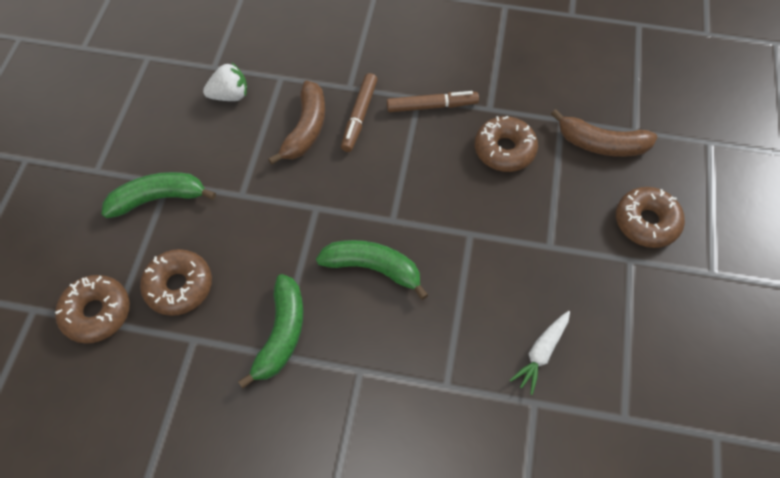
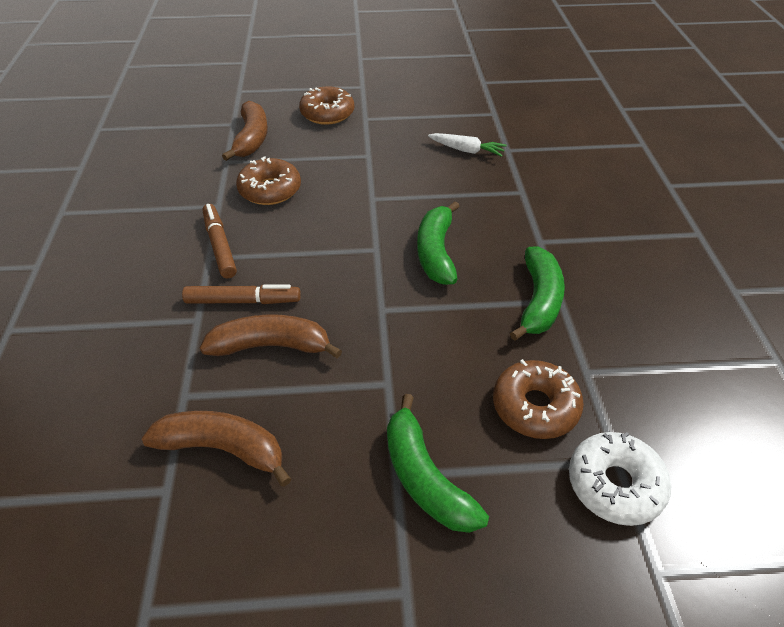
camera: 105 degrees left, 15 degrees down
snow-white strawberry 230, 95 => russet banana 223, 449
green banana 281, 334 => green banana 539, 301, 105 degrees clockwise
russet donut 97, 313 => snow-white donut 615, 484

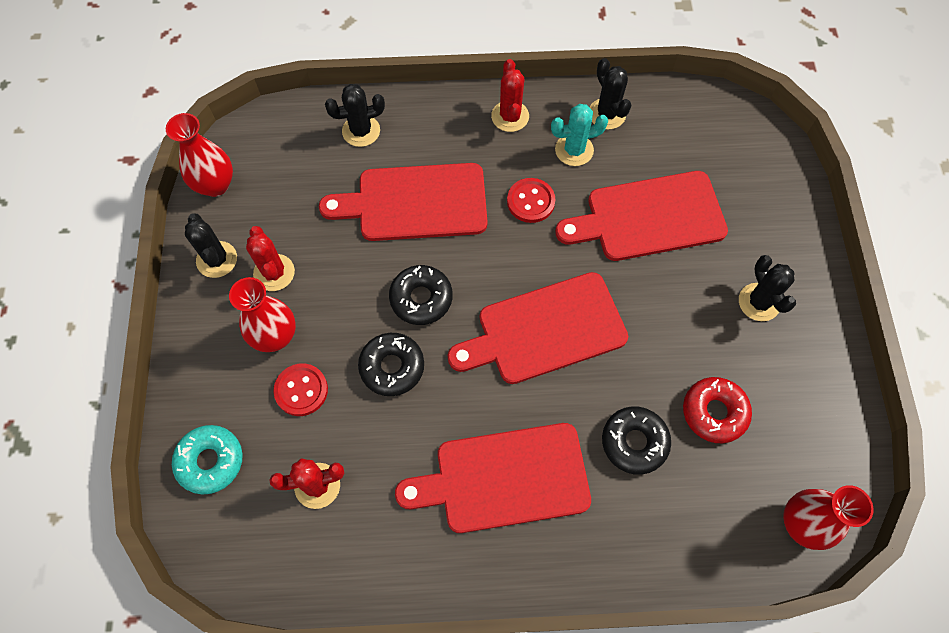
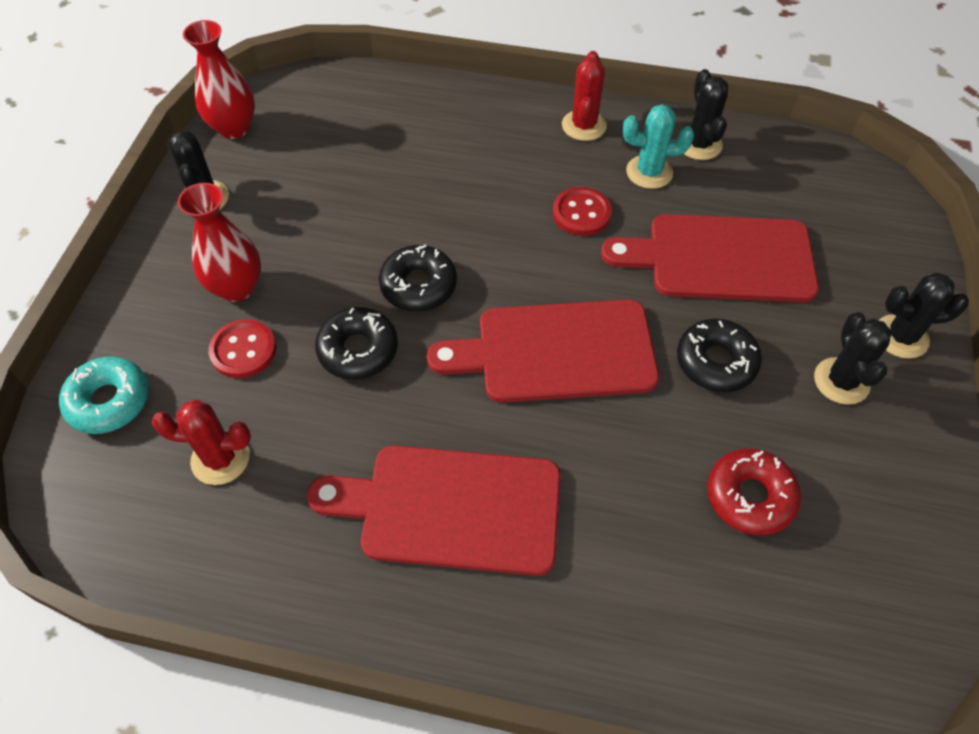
camera: 15 degrees right, 10 degrees down
jet-black donut 634, 442 => jet-black donut 716, 362, moved
jet-black saguaro cactus 361, 131 => jet-black saguaro cactus 901, 337, moved
red saguaro cactus 274, 273 => nothing
red cutting board 415, 202 => nothing
red vase 801, 524 => nothing

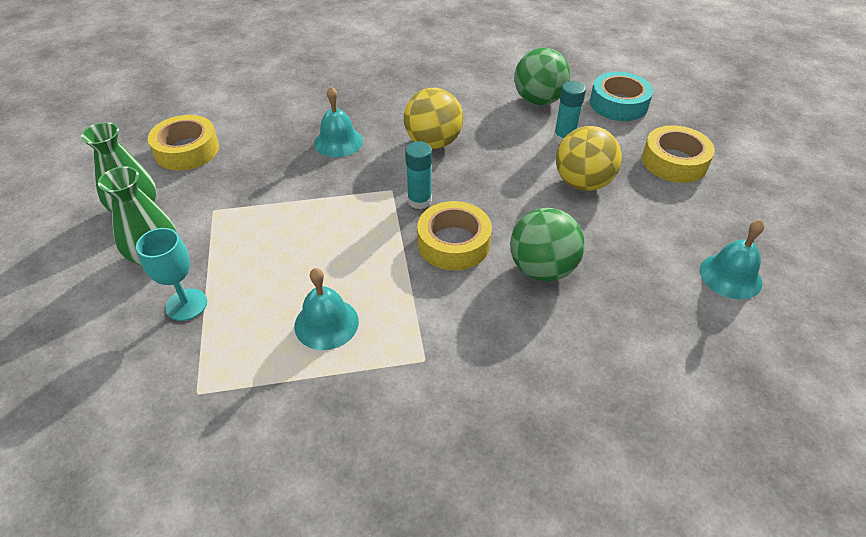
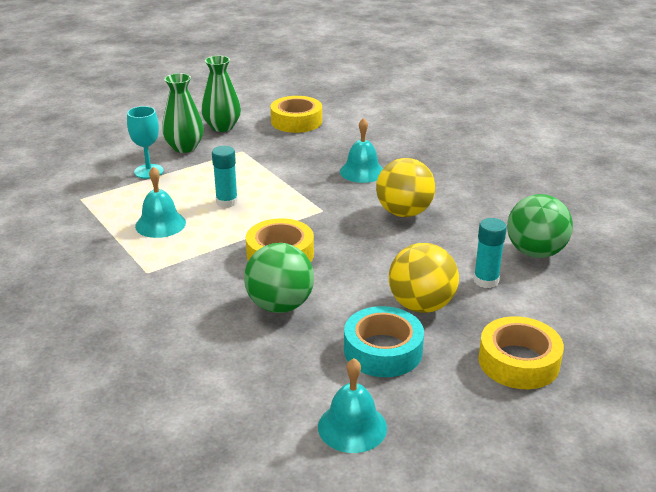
camera: 65 degrees right, 15 degrees down
teal glue stick 419, 201 => teal glue stick 227, 202, moved
teal sticky tape 618, 104 => teal sticky tape 383, 350, moved

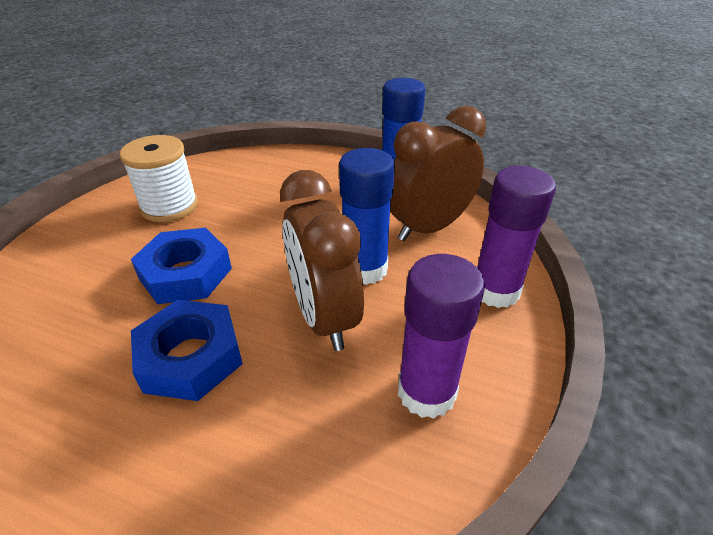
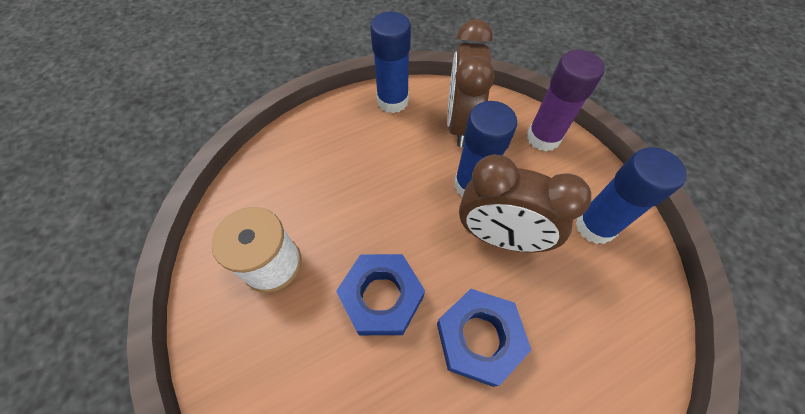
camera: 50 degrees left, 20 degrees up
violet glue stick 426, 392 => blue glue stick 595, 226

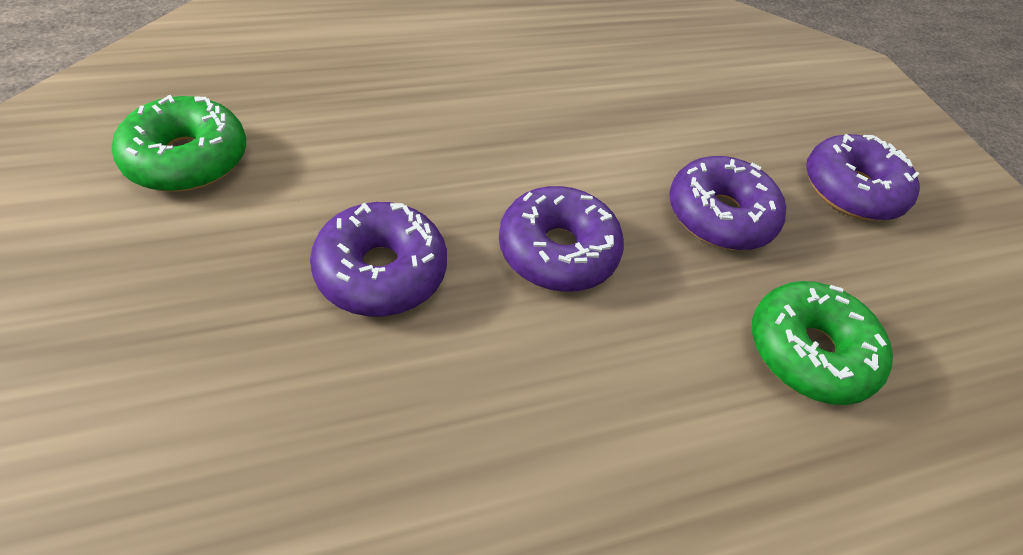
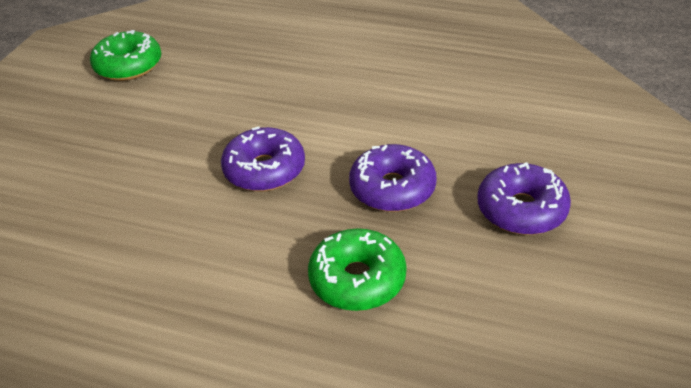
camera: 45 degrees right, 10 degrees down
violet donut 381, 271 => nothing

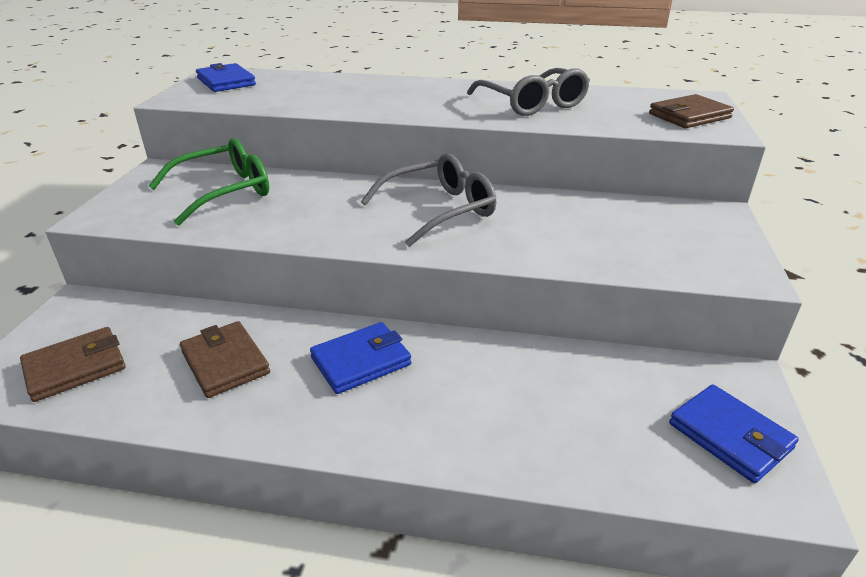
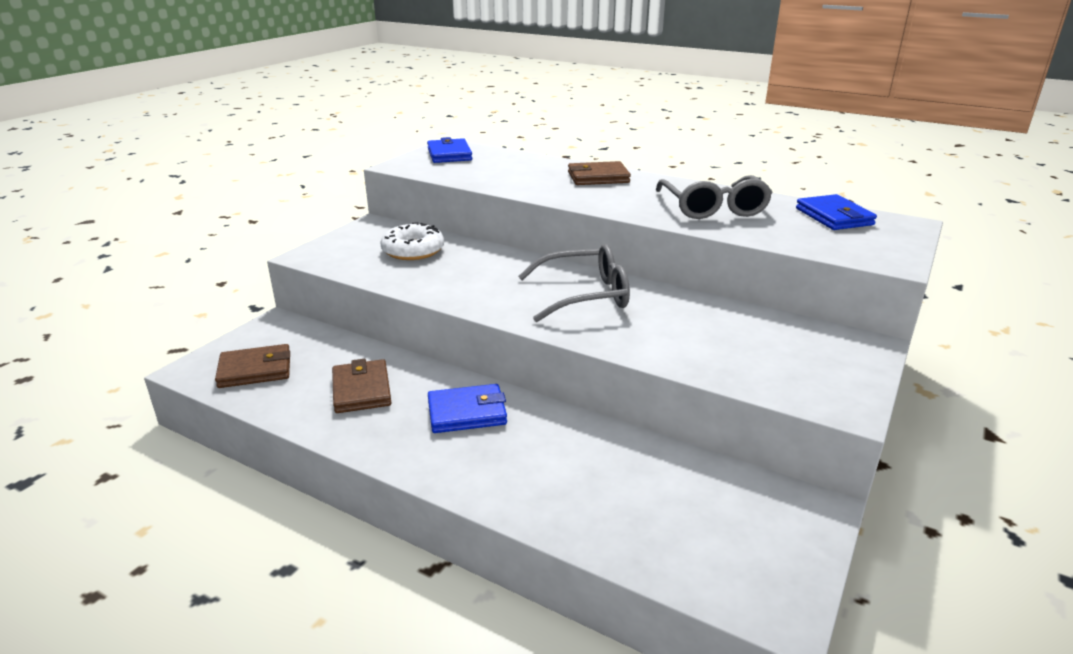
camera: 20 degrees right, 5 degrees down
green spectacles 224, 191 => snow-white donut 413, 250
russet billfold 689, 116 => russet billfold 598, 177, moved
blue billfold 729, 436 => blue billfold 834, 217, moved

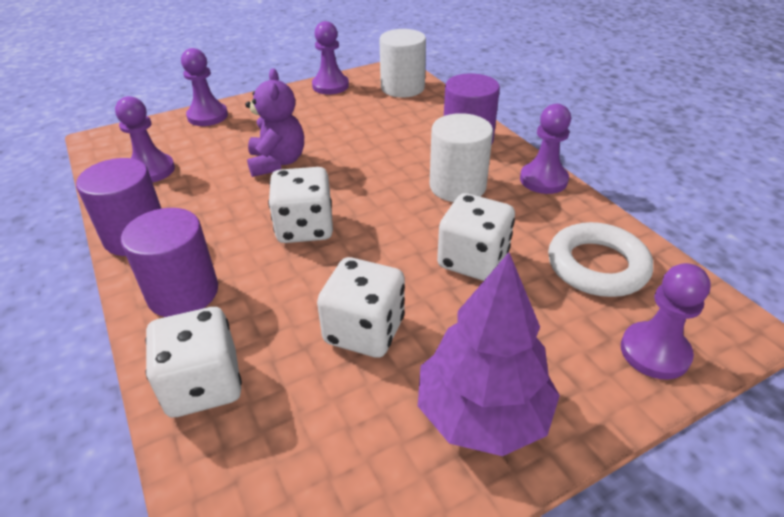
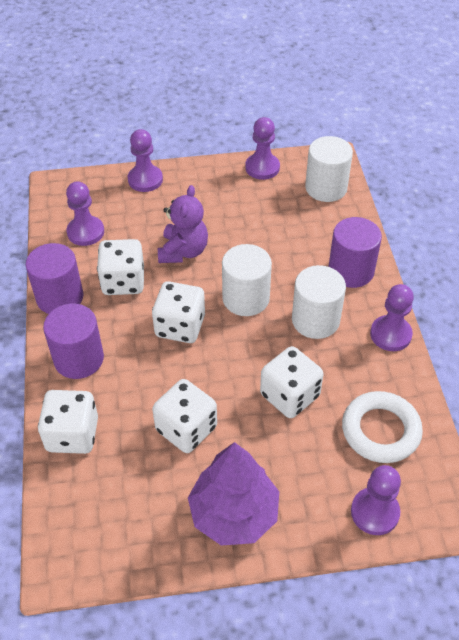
camera: 20 degrees right, 10 degrees up
nothing => snow-white game die 123, 281
nothing => snow-white solid cylinder 246, 298

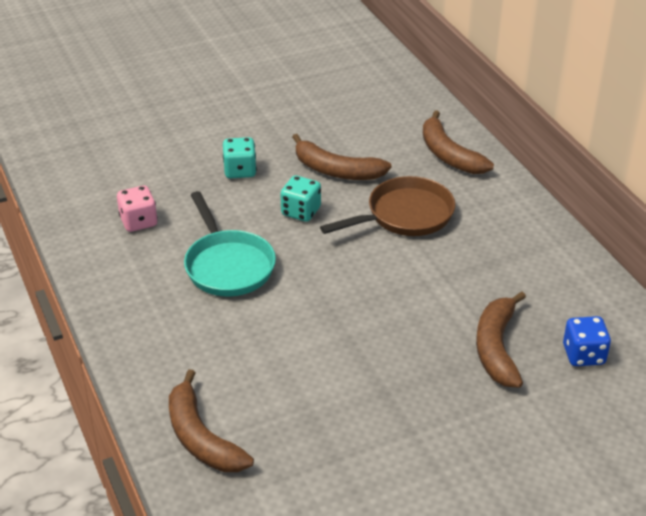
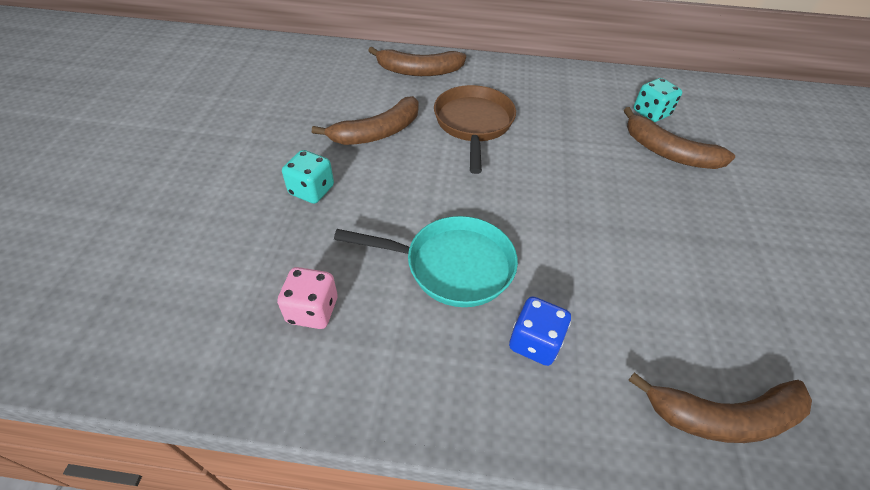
camera: 60 degrees left, 10 degrees up
blue game die 583, 355 => blue game die 535, 342, moved
teal game die 301, 211 => teal game die 651, 113, moved

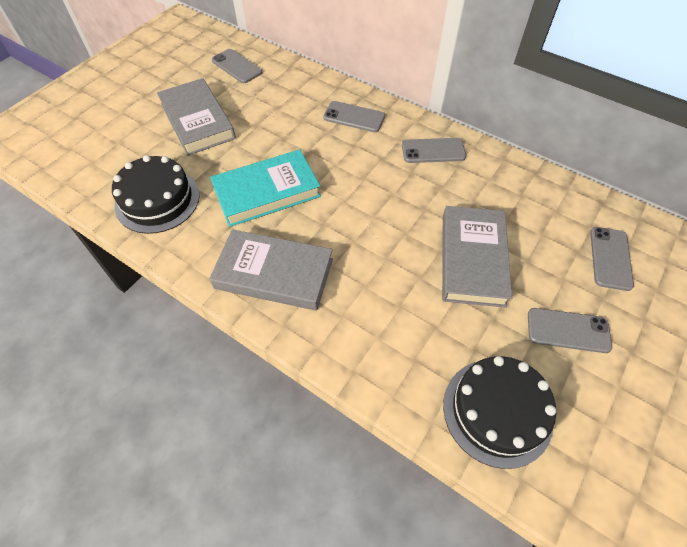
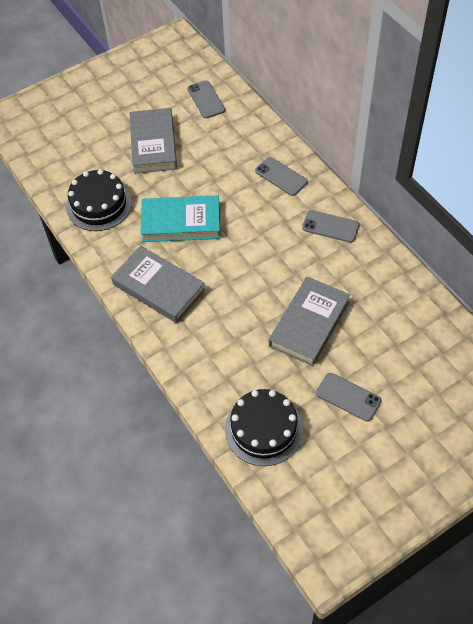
camera: 25 degrees right, 0 degrees up
gray phone 610, 258 => nothing

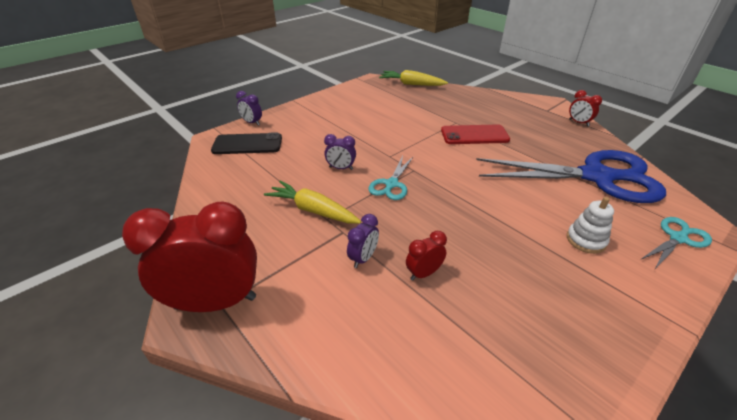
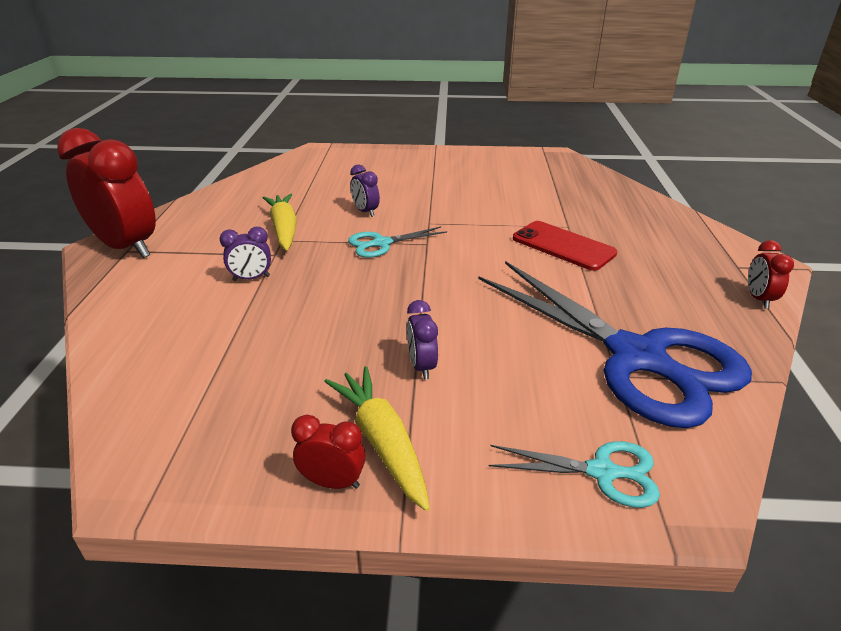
camera: 45 degrees right, 5 degrees down
red clock 423, 273 => red clock 332, 482, moved
yellow carrot 411, 84 => yellow carrot 382, 442, moved
violet clock 252, 123 => violet clock 422, 366, moved
jet-black phone 247, 144 => nothing
snow-white stacking rings 586, 240 => nothing

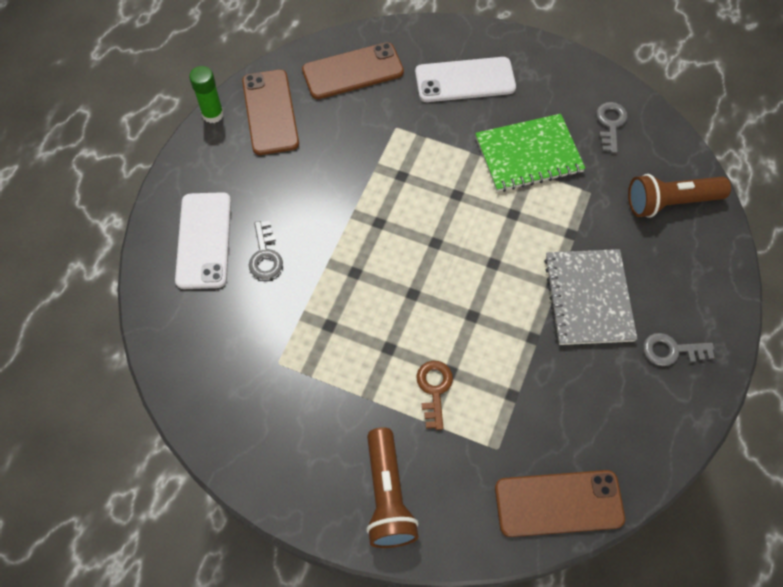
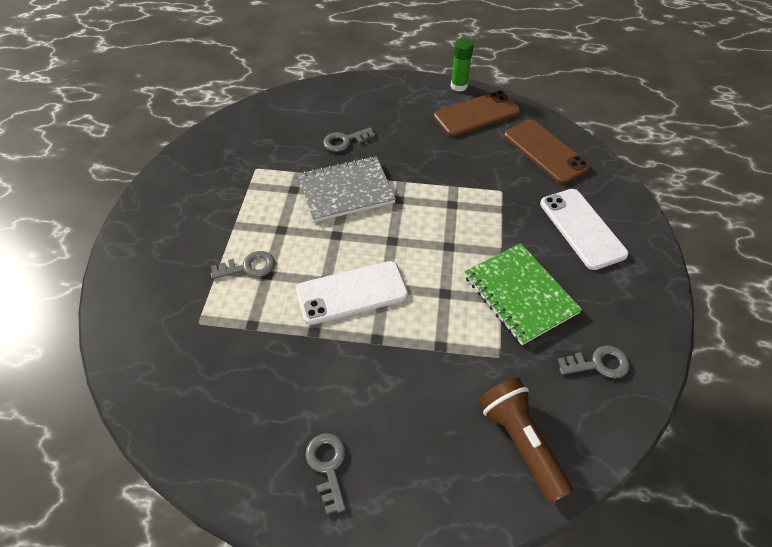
camera: 75 degrees right, 10 degrees down
russet door key 434, 389 => gray door key 248, 267
snow-white phone 204, 240 => snow-white phone 352, 293, moved
gray exercise book 588, 298 => gray exercise book 346, 191, moved
russet torch 387, 496 => nothing
russet phone 558, 503 => nothing

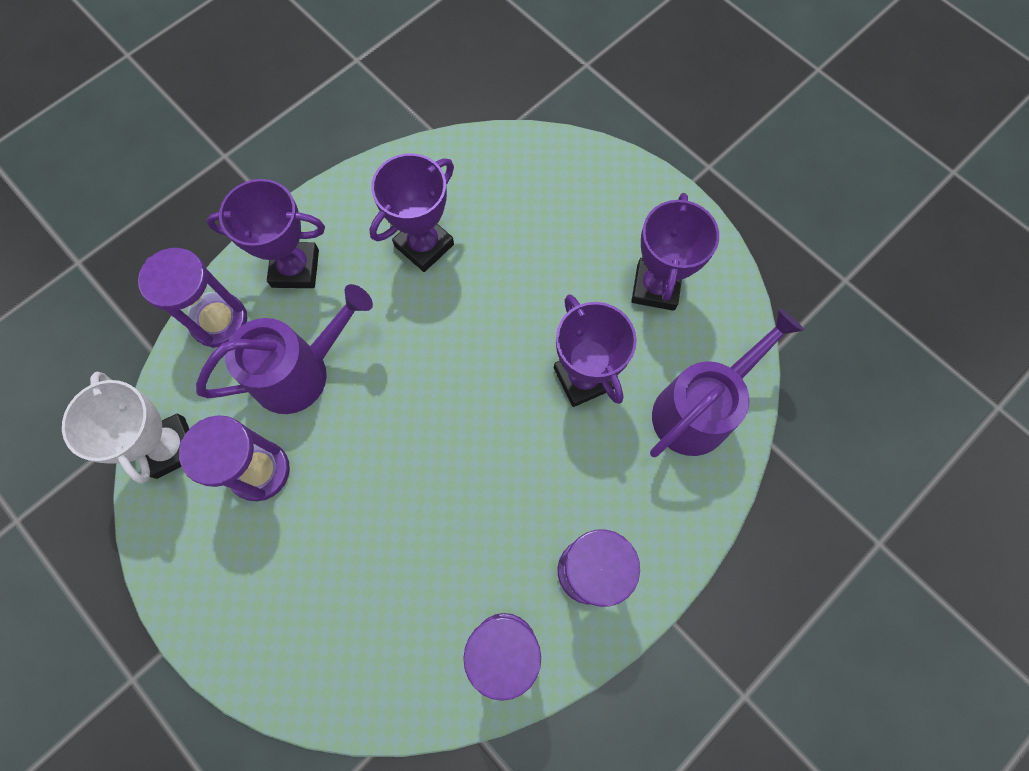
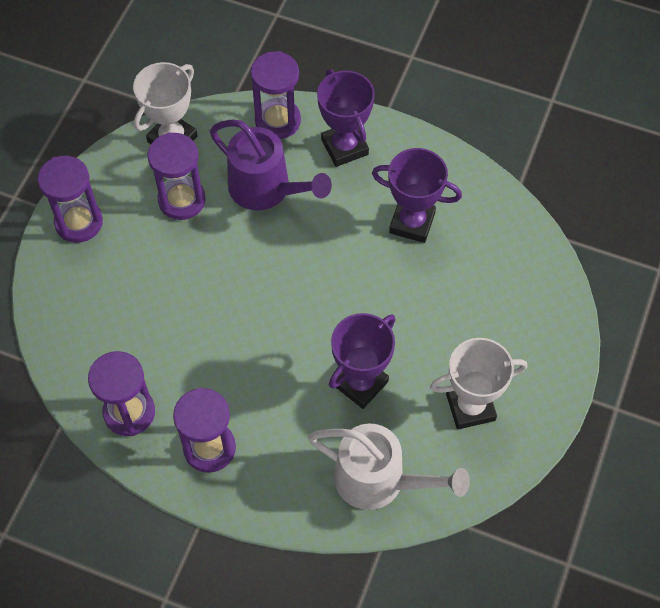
camera: 65 degrees right, 10 degrees down
nothing => violet hourglass 79, 222
violet watering pot 699, 408 => snow-white watering pot 380, 481
violet trophy 656, 287 => snow-white trophy 470, 407

